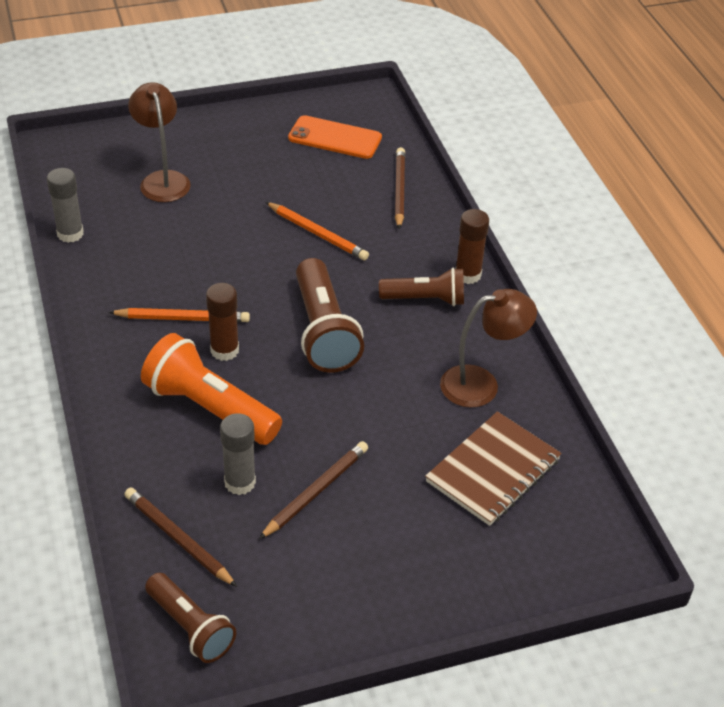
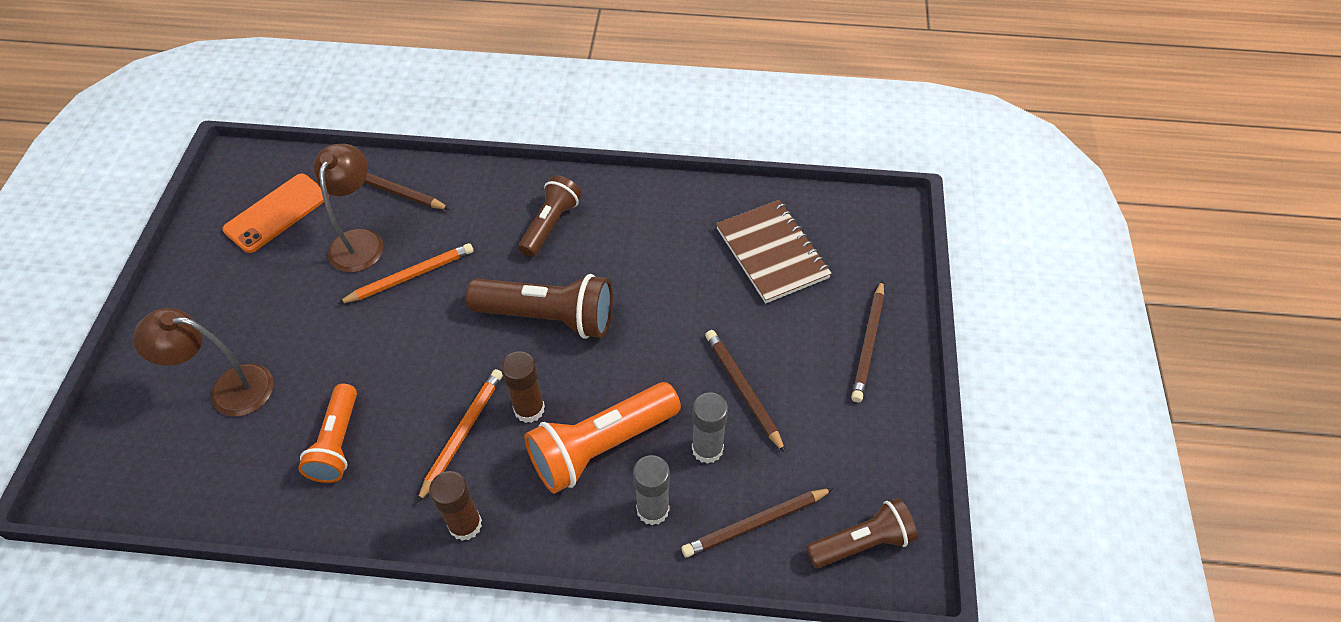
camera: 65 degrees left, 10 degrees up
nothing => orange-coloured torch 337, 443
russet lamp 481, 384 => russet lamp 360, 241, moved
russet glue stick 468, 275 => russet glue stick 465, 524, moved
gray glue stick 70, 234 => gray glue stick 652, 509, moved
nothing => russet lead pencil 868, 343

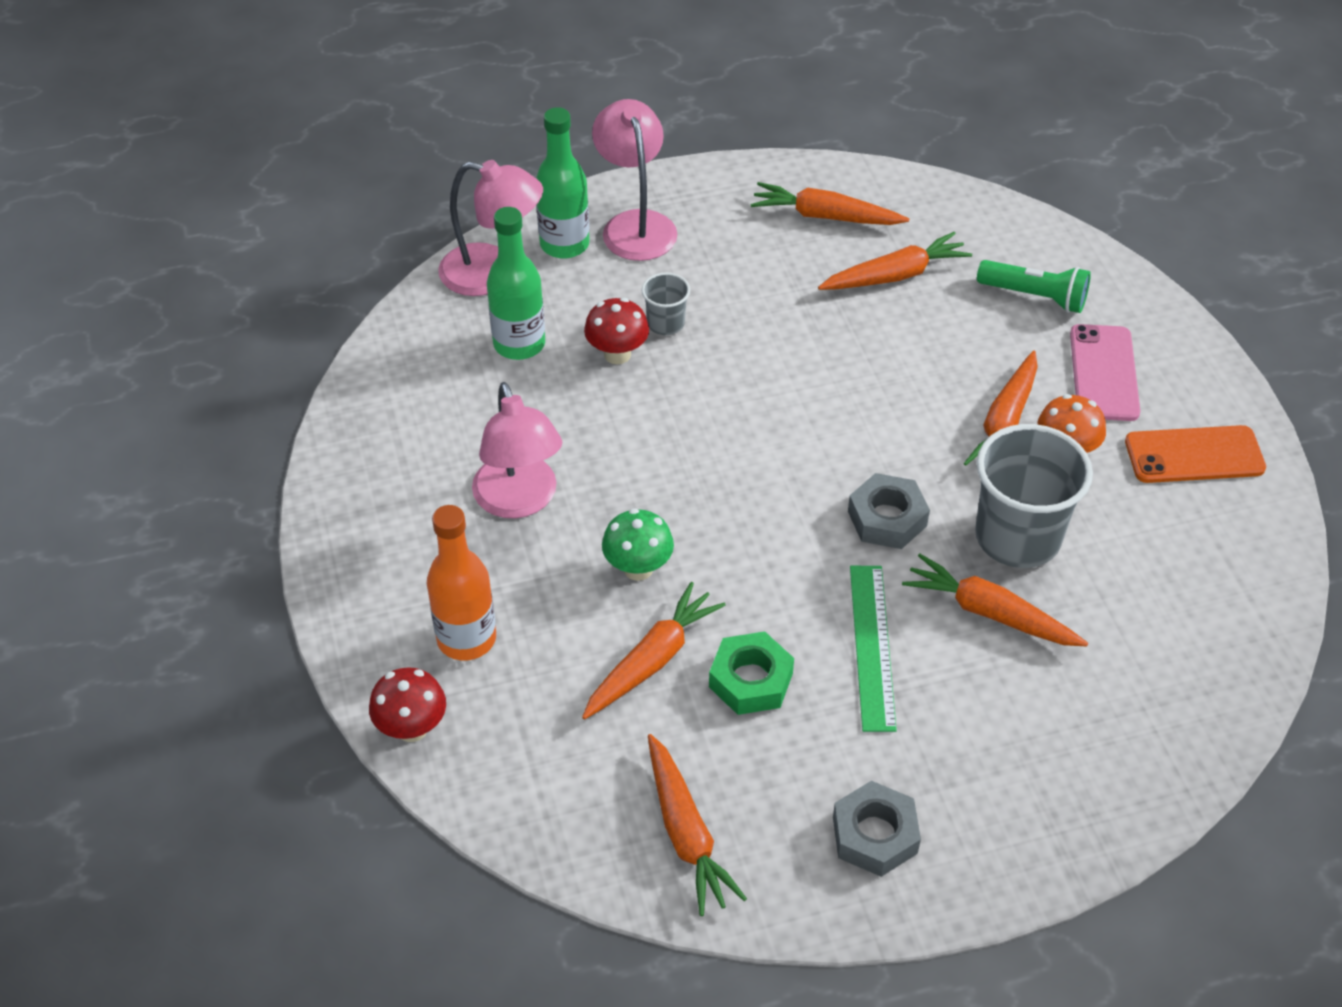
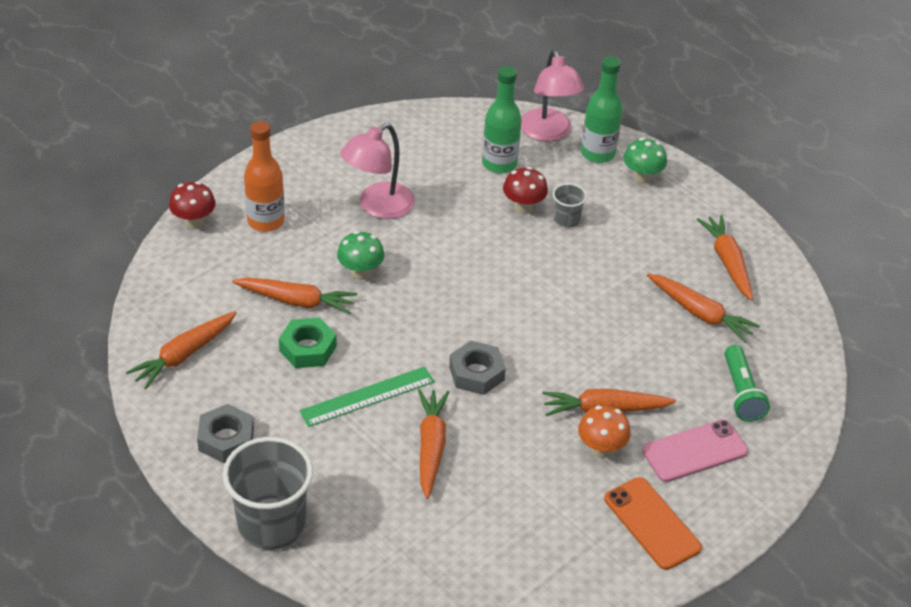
camera: 60 degrees right, 5 degrees down
gray tumbler 1017, 537 => gray tumbler 271, 524, moved
pink lamp 635, 224 => green toadstool 642, 177

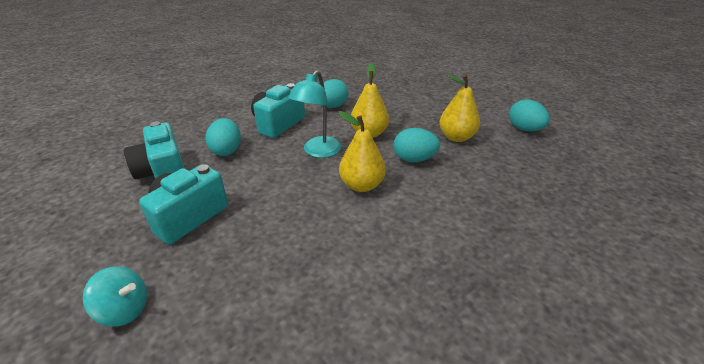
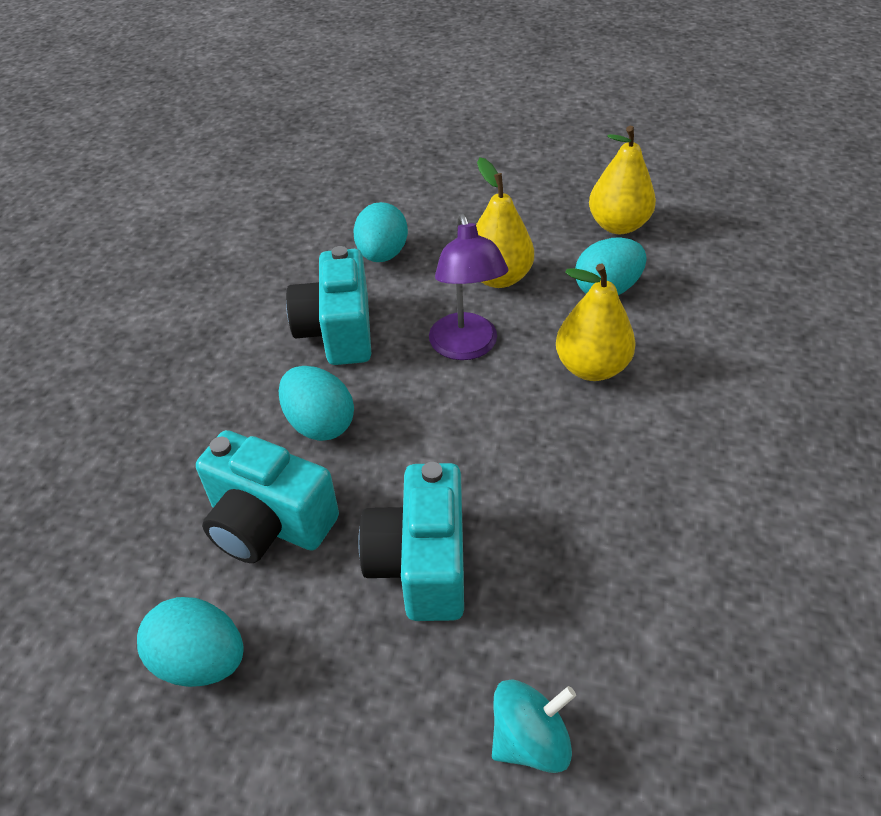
camera: 35 degrees left, 10 degrees up
teal egg shape 524, 129 => teal egg shape 201, 660, moved
teal lamp 318, 152 => violet lamp 466, 347

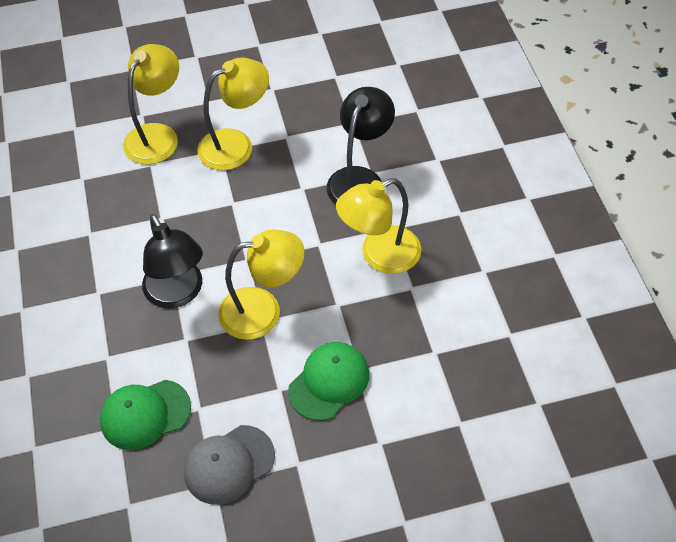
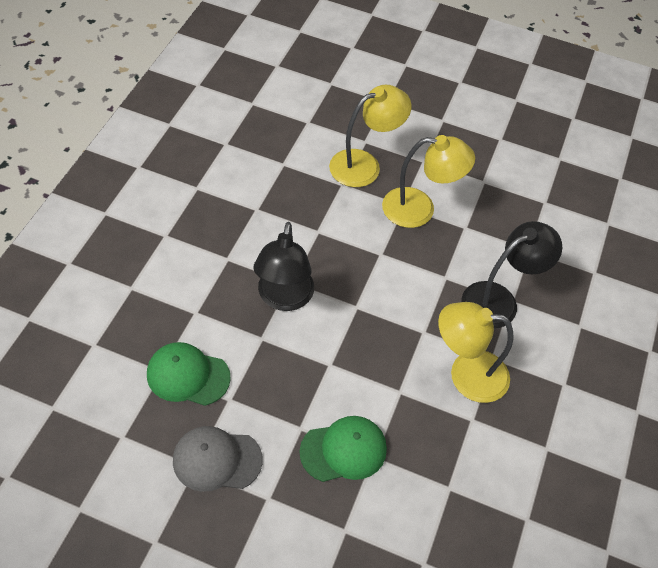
camera: 30 degrees right, 0 degrees up
yellow lamp 263, 311 => nothing

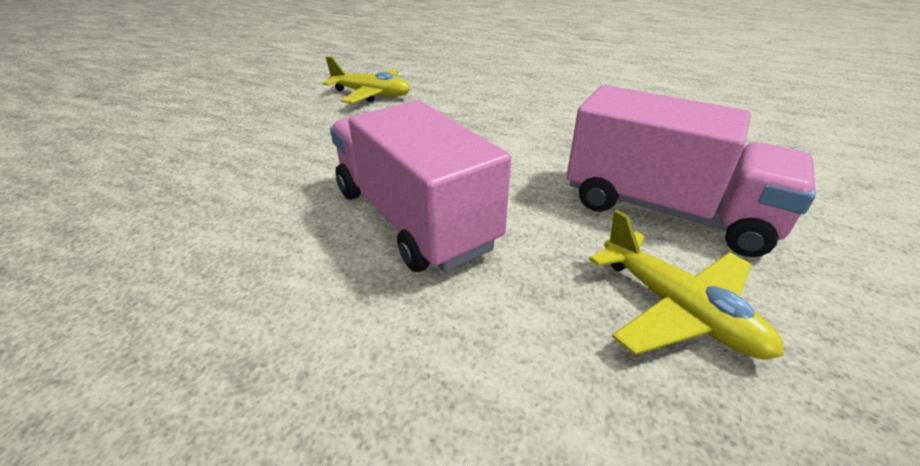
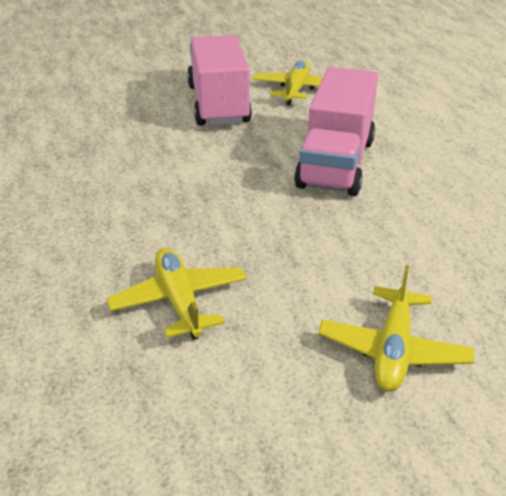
camera: 130 degrees left, 0 degrees up
nothing => yellow plane 393, 350

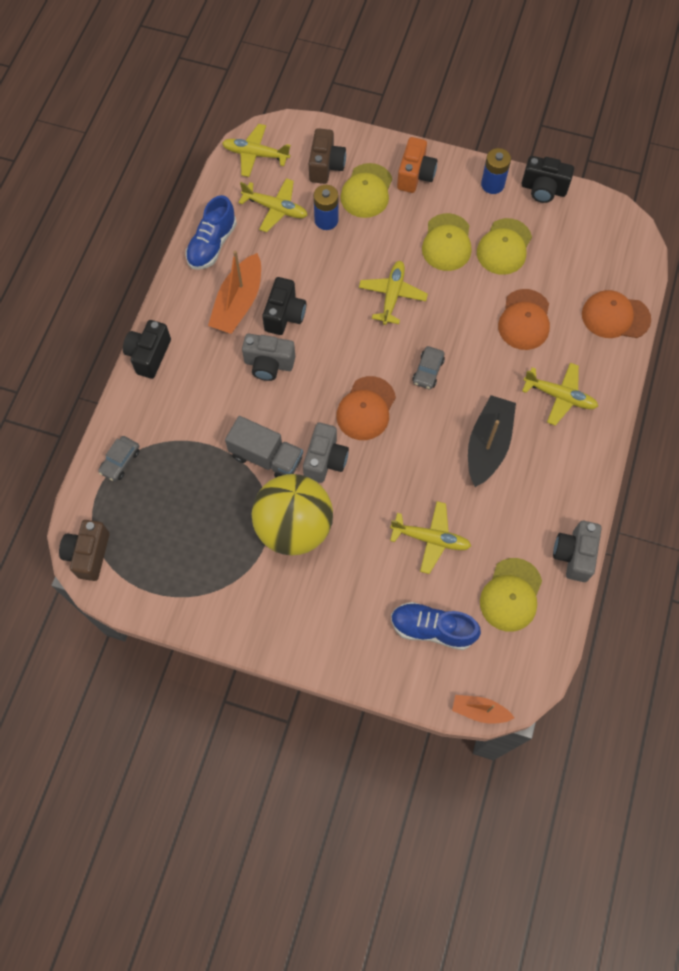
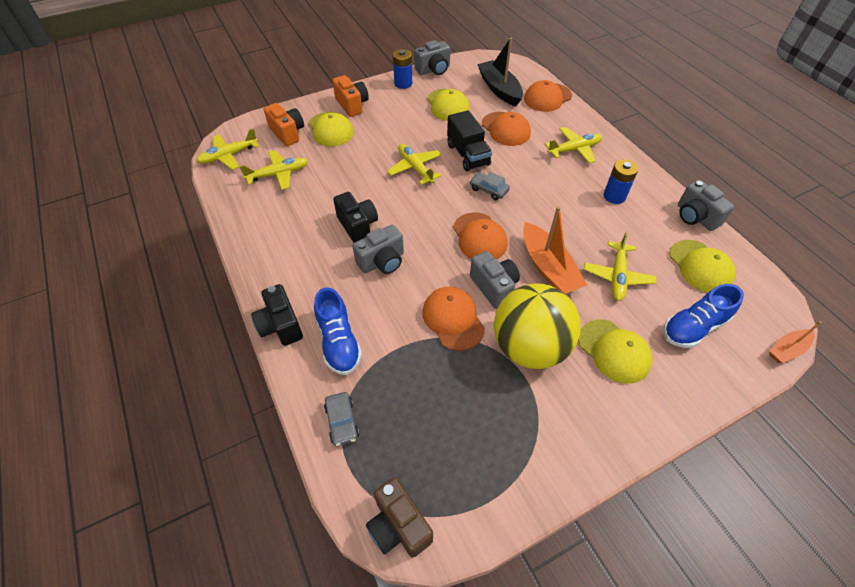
camera: 45 degrees left, 15 degrees down
russet camera 326, 166 => orange-coloured camera 287, 133
blue shoe 212, 245 => blue shoe 339, 342, moved
jet-black camera 543, 189 => gray camera 433, 70
gray lorry 266, 457 => orange-coloured cap 453, 319
nothing => jet-black lorry 468, 155
gray automobile 428, 371 => gray automobile 488, 190, 150 degrees clockwise
jet-black toy boat 488, 445 => jet-black toy boat 499, 89, moved
orange-coloured toy boat 238, 303 => orange-coloured toy boat 548, 267, moved
yellow cap 447, 242 => yellow cap 614, 351, moved
yellow plane 431, 539 => yellow plane 617, 276, 135 degrees clockwise
blue battery 326, 220 => blue battery 614, 196, moved

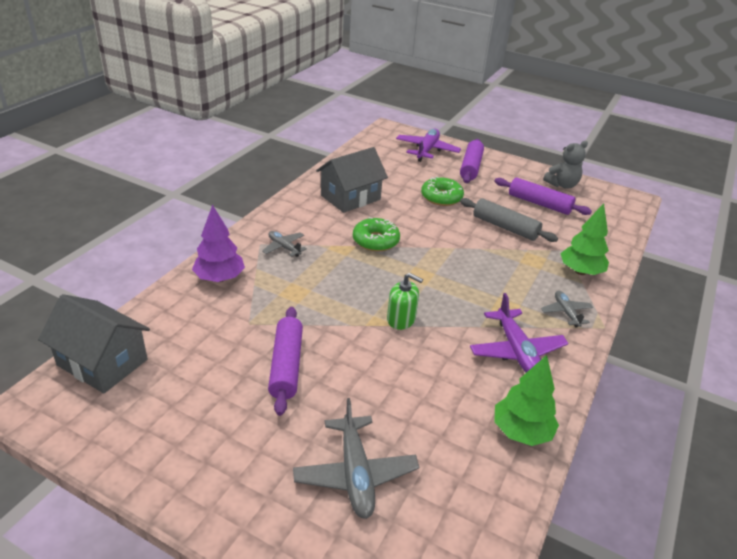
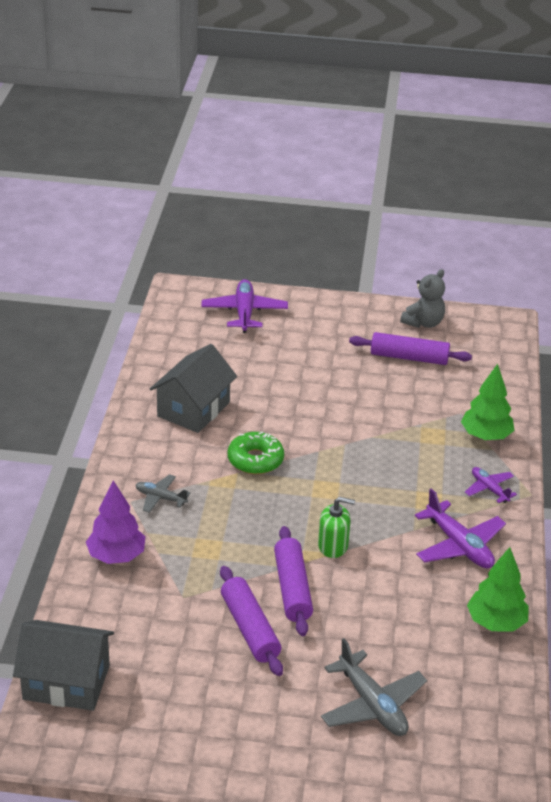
camera: 20 degrees left, 0 degrees up
violet pastry roller 471, 167 => violet pastry roller 292, 588, moved
gray plane 566, 312 => violet plane 489, 489
green donut 441, 197 => nothing
gray pastry roller 505, 227 => nothing

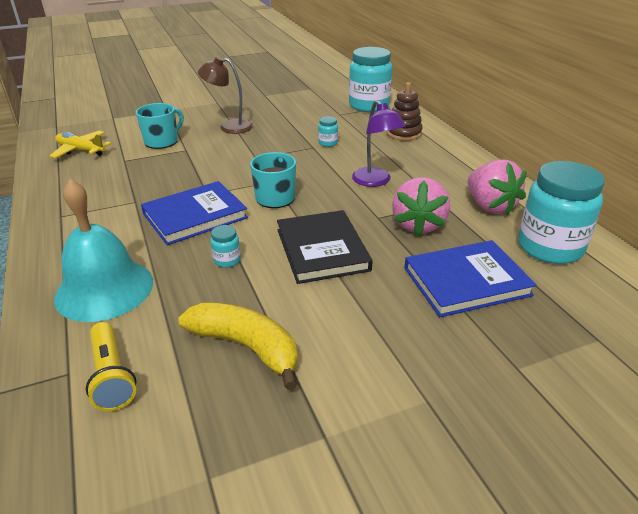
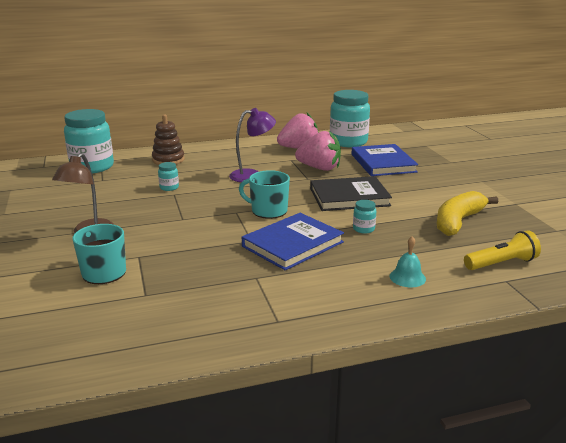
camera: 85 degrees left, 10 degrees down
blue book 195, 216 => blue book 292, 244, 75 degrees clockwise
teal hand bell 104, 289 => teal hand bell 407, 277, x0.43
yellow plane 81, 150 => nothing

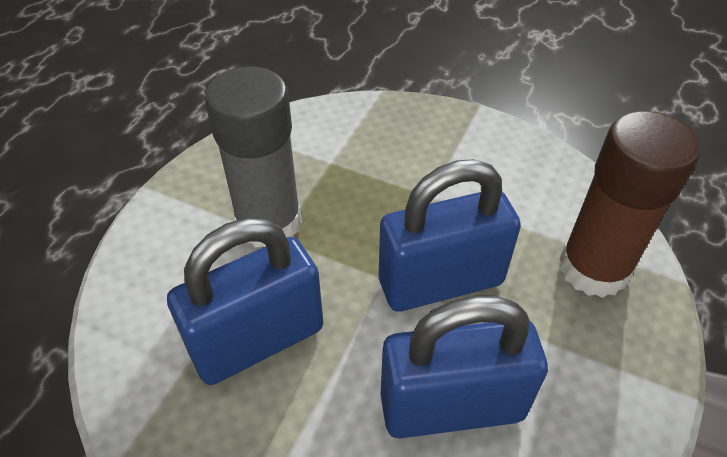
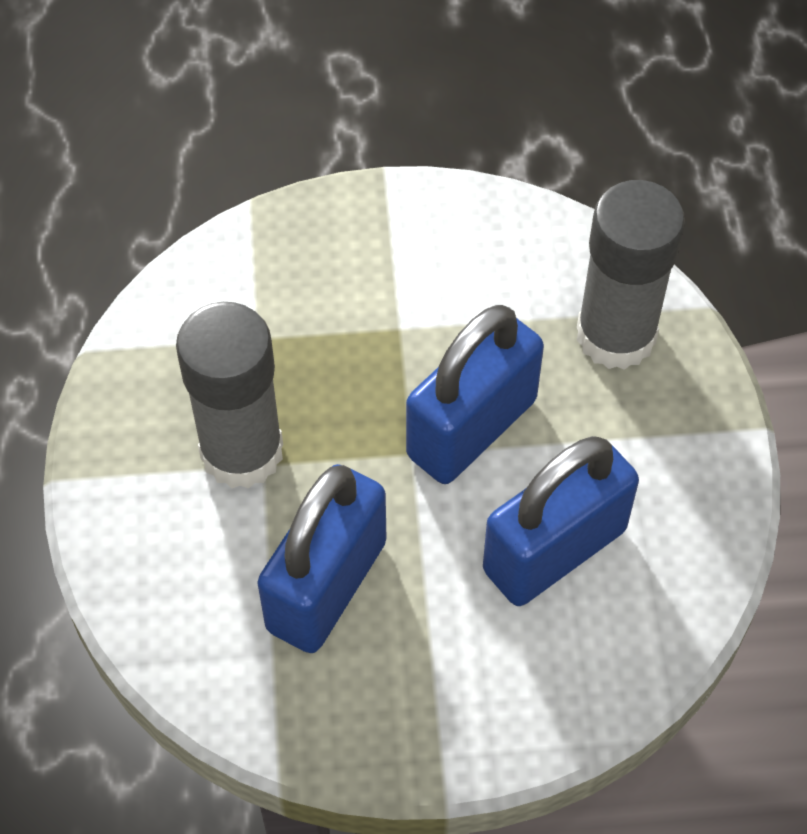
camera: 30 degrees left, 10 degrees up
russet glue stick 593, 268 => gray glue stick 616, 335

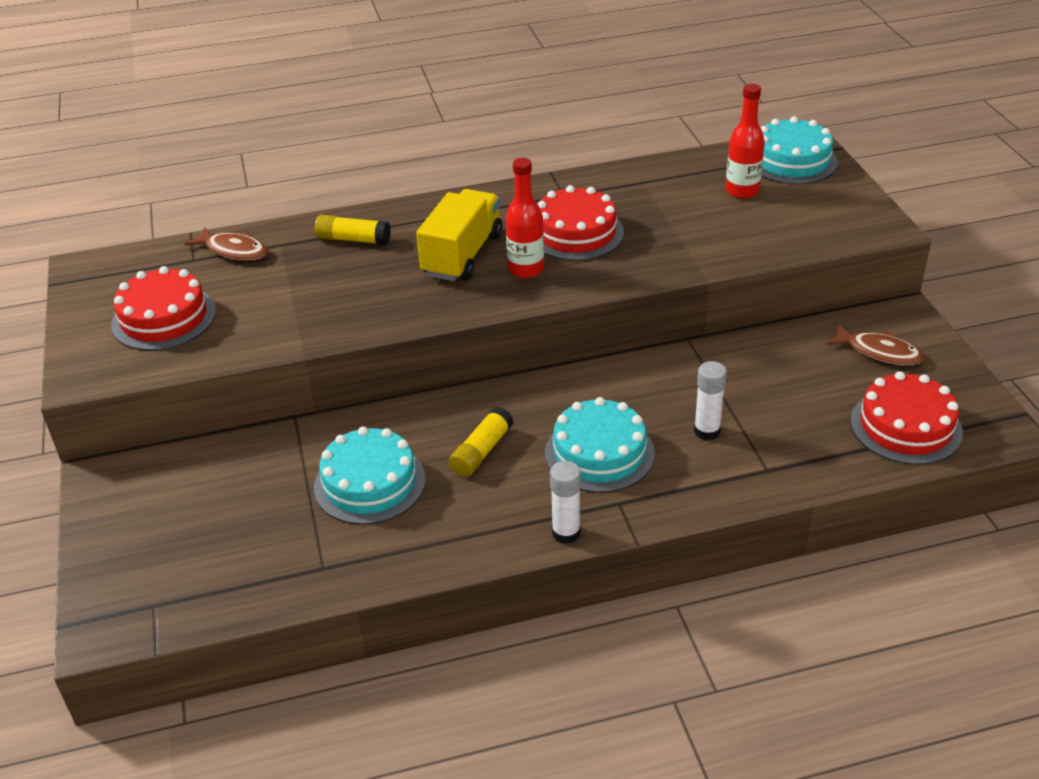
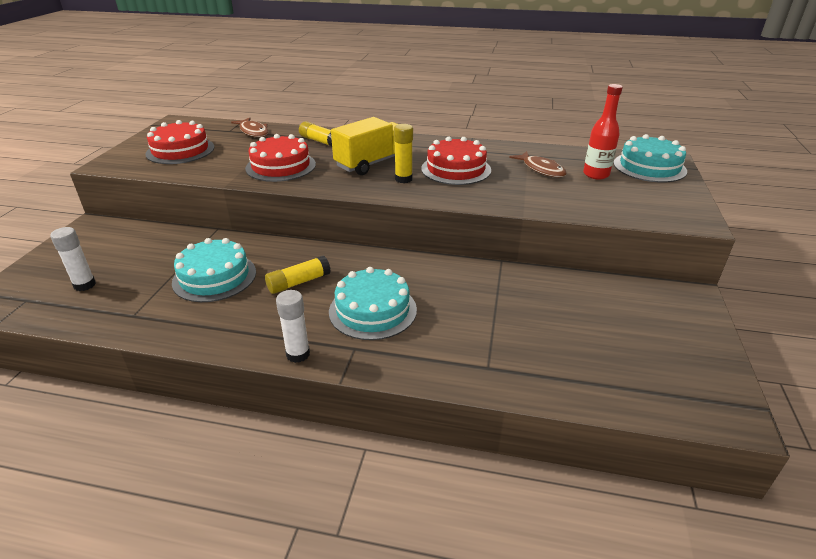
camera: 25 degrees right, 5 degrees down
snow-white glue stick 707, 431 => snow-white glue stick 85, 285, moved
red layer cake 906, 426 => red layer cake 281, 166, moved
red bottle 526, 269 => yellow glue stick 403, 179
russet fish figure 879, 352 => russet fish figure 541, 169, moved

